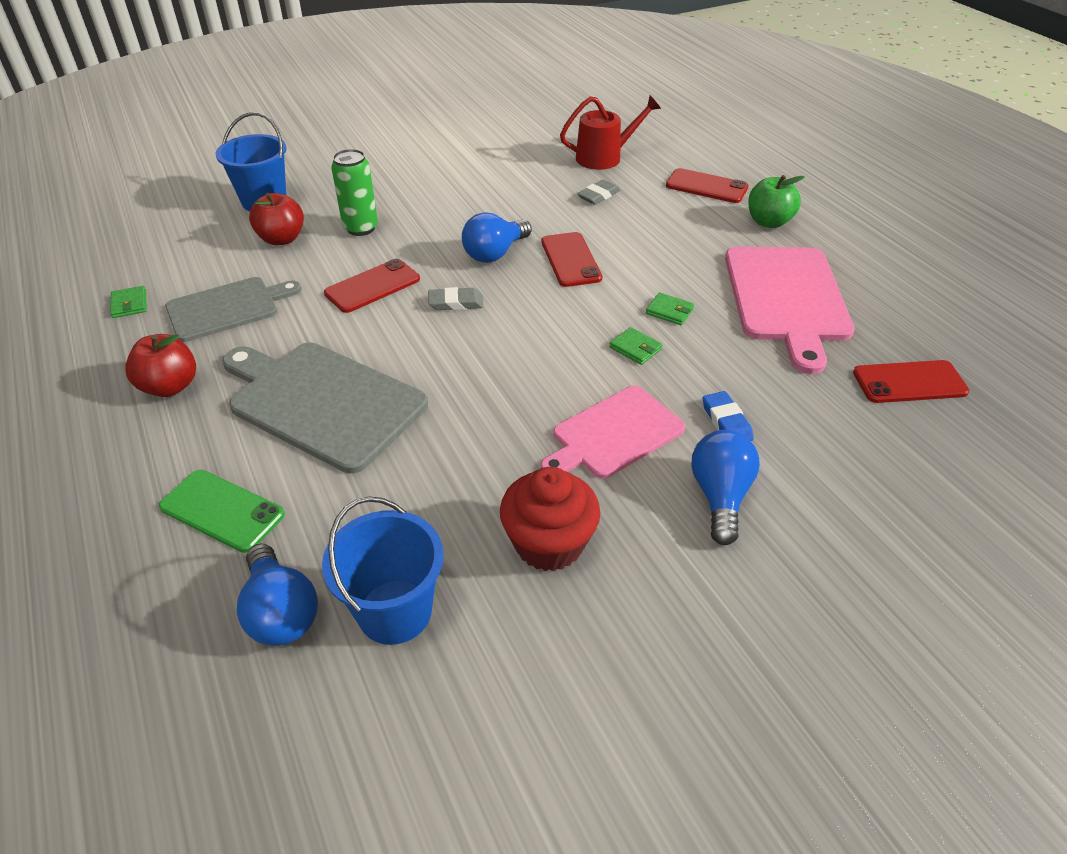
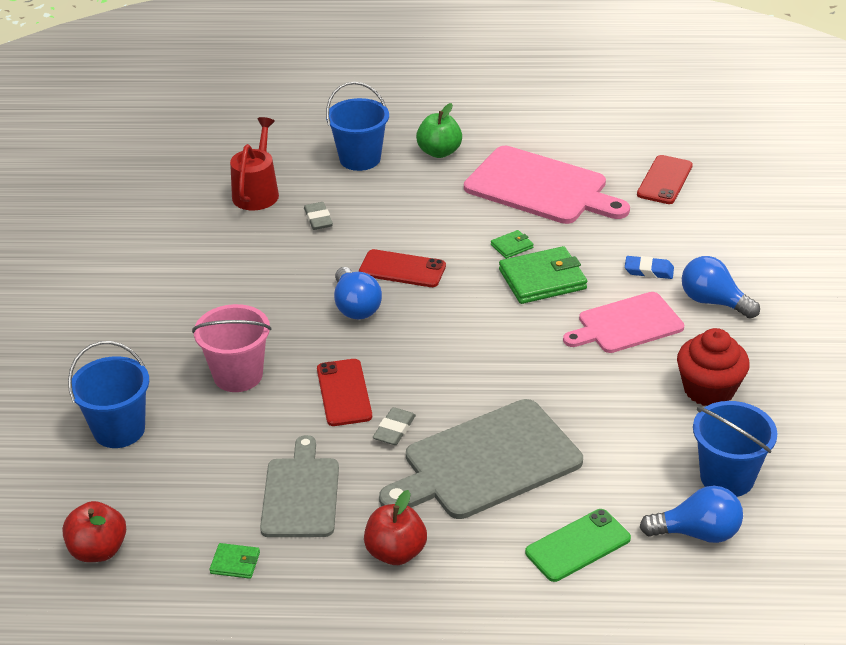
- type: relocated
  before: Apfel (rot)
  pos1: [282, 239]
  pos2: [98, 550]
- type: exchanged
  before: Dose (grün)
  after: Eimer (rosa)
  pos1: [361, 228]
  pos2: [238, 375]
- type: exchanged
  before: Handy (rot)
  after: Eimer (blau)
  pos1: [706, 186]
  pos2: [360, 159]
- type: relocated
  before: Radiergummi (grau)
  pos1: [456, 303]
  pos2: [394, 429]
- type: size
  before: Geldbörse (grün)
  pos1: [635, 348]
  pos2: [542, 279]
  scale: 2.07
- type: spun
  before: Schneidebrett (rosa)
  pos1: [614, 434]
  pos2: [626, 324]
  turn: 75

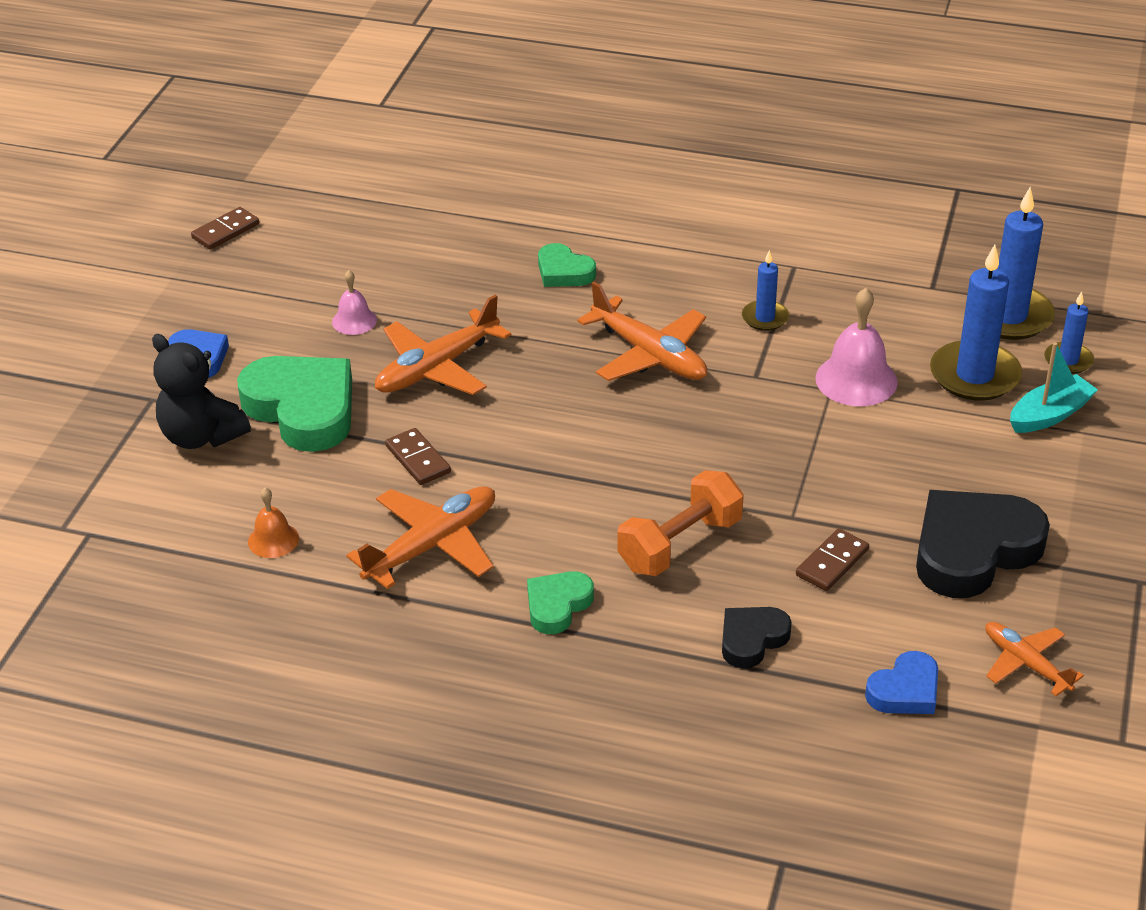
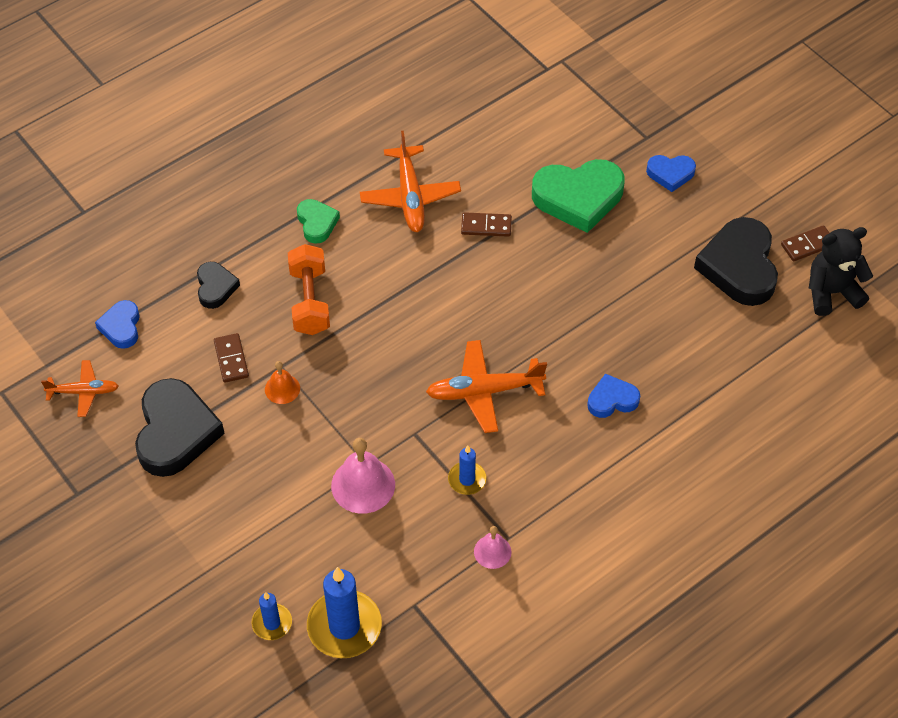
- type: relocated
  before: Glocke (orange)
  pos1: [273, 540]
  pos2: [282, 389]
- type: relocated
  before: Glocke (rosa)
  pos1: [354, 321]
  pos2: [492, 551]
- type: colour
  before: Herz (grün)
  after: Herz (blau)
  pos1: [564, 272]
  pos2: [612, 400]
- type: appeared
  after: Herz (schwarz)
  pos2: [739, 266]
- type: spun
  before: Dominostein (braun)
  pos1: [225, 231]
  pos2: [808, 245]
  turn: 75
- type: relocated
  before: Teddybär (schwarz)
  pos1: [201, 436]
  pos2: [831, 292]
- type: missing
  before: Flugzeug (orange)
  pos1: [437, 367]
- type: missing
  before: Kerze (blau)
  pos1: [974, 375]
- type: missing
  before: Boot (türkis)
  pos1: [1049, 415]

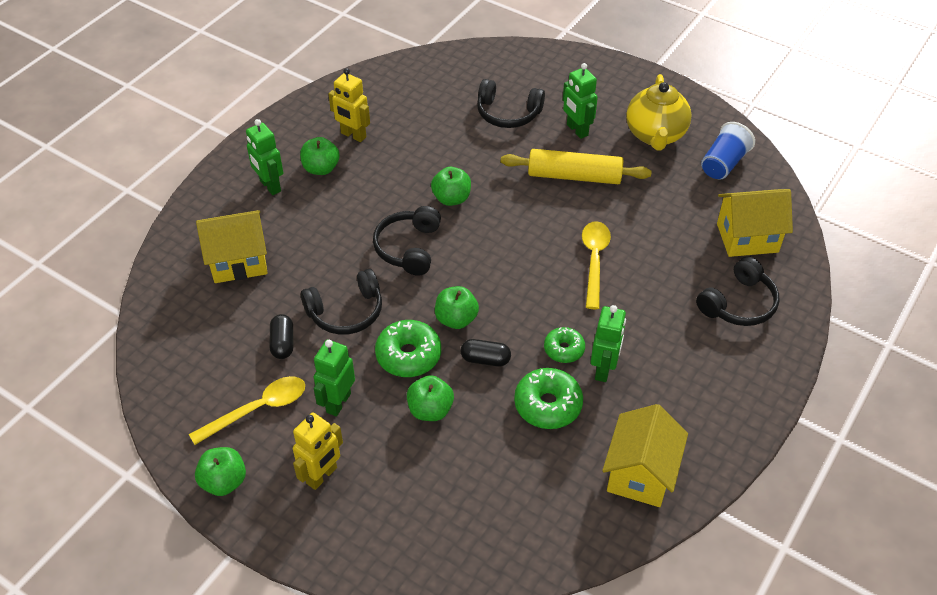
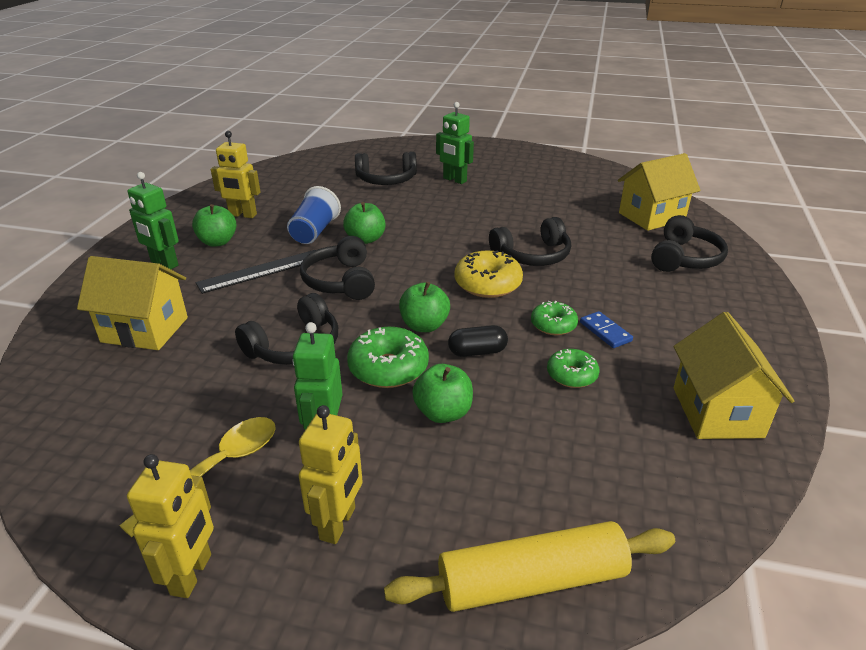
- type: spun
  before: Haus (gelb)
  pos1: [239, 262]
  pos2: [145, 330]
  turn: 45
- type: exchanged
  before: Apfel (grün)
  after: Roboter (gelb)
  pos1: [224, 482]
  pos2: [192, 574]
- type: appeared
  after: Lineal (schwarz)
  pos2: [261, 271]
- type: relocated
  before: Becher (blau)
  pos1: [723, 164]
  pos2: [314, 232]
- type: relocated
  before: Nudelholz (gelb)
  pos1: [574, 176]
  pos2: [531, 581]
- type: appeared
  after: Donut (gelb)
  pos2: [488, 284]
- type: exchanged
  before: Löffel (gelb)
  after: Kopfhörer (schwarz)
  pos1: [594, 261]
  pos2: [532, 255]
- type: size
  before: Donut (grün)
  pos1: [548, 405]
  pos2: [571, 375]
  scale: 0.63
- type: exchanged
  before: Roboter (grün)
  after: Dominostein (blau)
  pos1: [603, 369]
  pos2: [605, 332]
- type: missing
  before: Kapsel (schwarz)
  pos1: [282, 343]
- type: missing
  before: Teekanne (gelb)
  pos1: [655, 135]

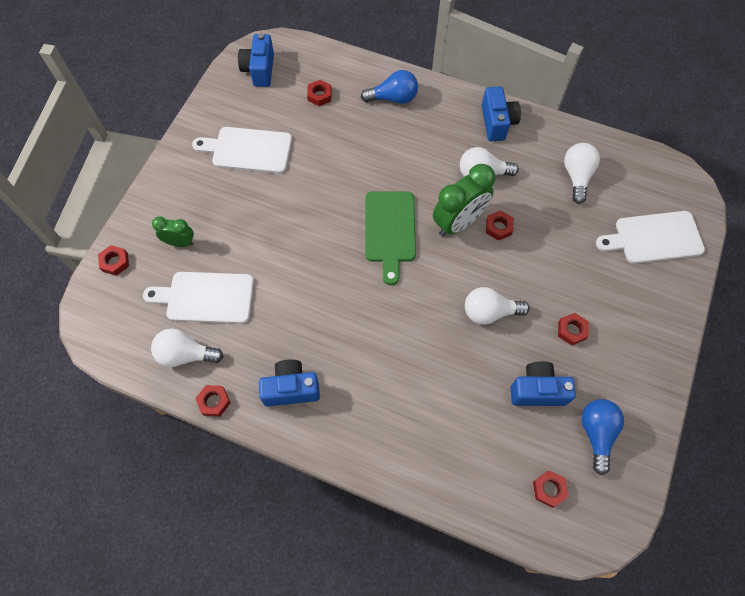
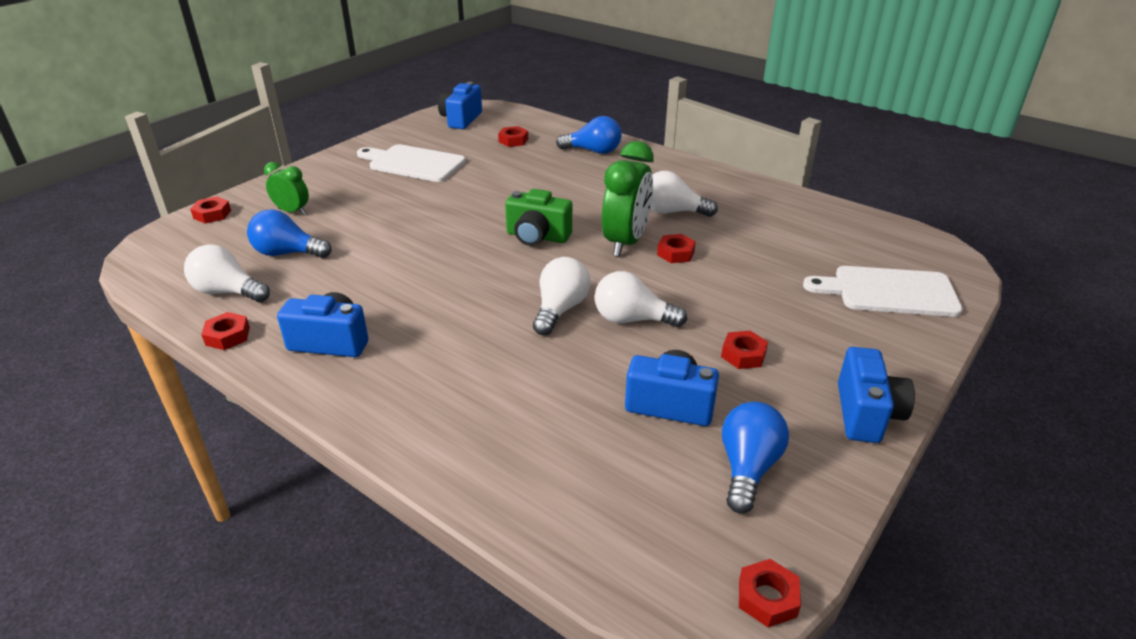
- type: exchanged
  before: Schneidebrett (weiß)
  after: Glühbirne (blau)
  pos1: [206, 297]
  pos2: [287, 253]
- type: exchanged
  before: Schneidebrett (grün)
  after: Kamera (grün)
  pos1: [390, 231]
  pos2: [537, 237]
- type: relocated
  before: Glühbirne (weiß)
  pos1: [577, 176]
  pos2: [560, 309]
- type: spun
  before: Wecker (grün)
  pos1: [458, 222]
  pos2: [625, 242]
  turn: -45
- type: relocated
  before: Sechskantmutter (rot)
  pos1: [549, 489]
  pos2: [767, 598]
- type: relocated
  before: Kamera (blau)
  pos1: [497, 123]
  pos2: [866, 414]

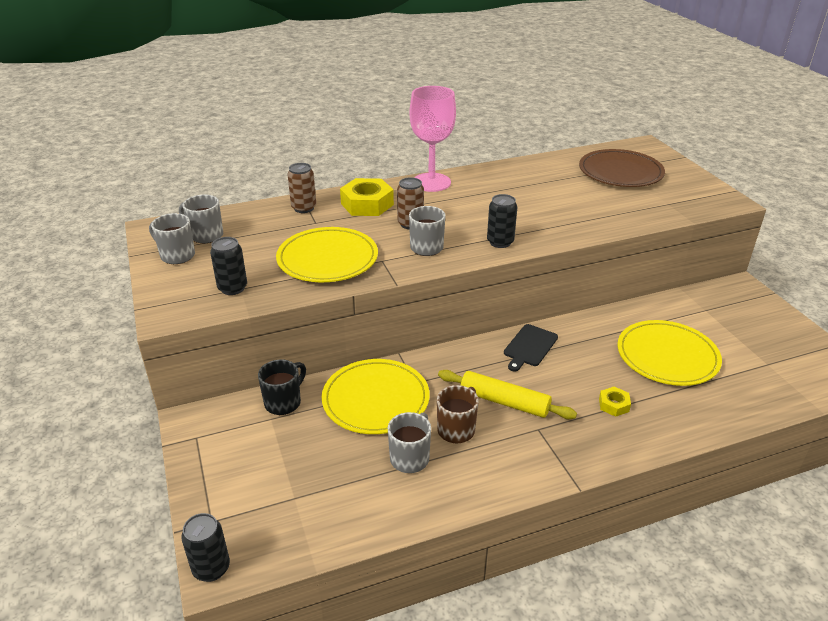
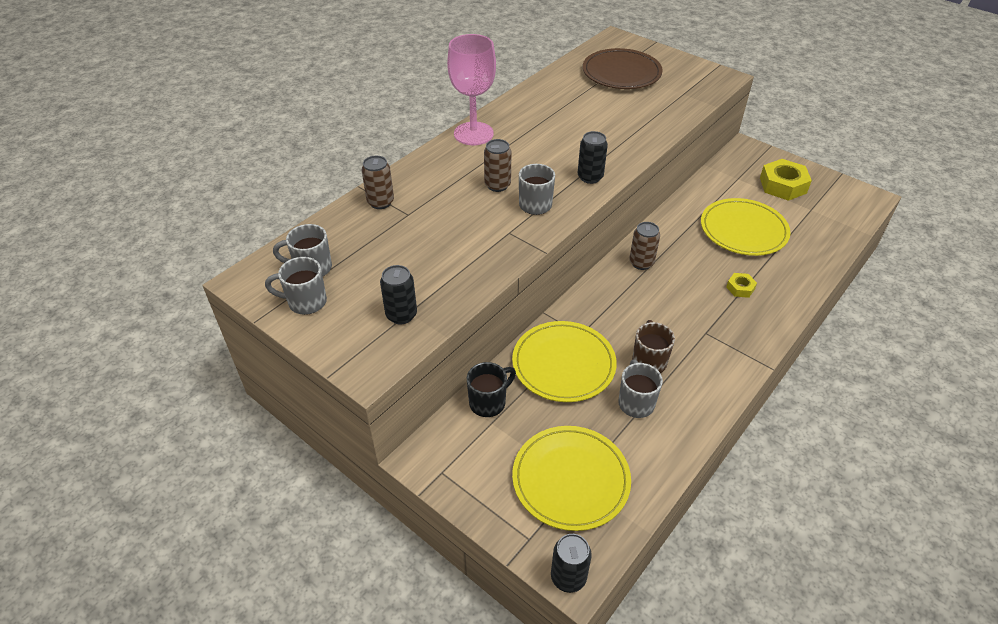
- type: spun
  before: Tasse (schwarz)
  pos1: [284, 402]
  pos2: [489, 402]
  turn: 45
- type: relocated
  before: Teller (gelb)
  pos1: [327, 259]
  pos2: [570, 479]
- type: exchanged
  before: Schneidebrett (schwarz)
  after: Dose (braun)
  pos1: [529, 347]
  pos2: [641, 263]
- type: relocated
  before: Sechskantmutter (gelb)
  pos1: [367, 204]
  pos2: [782, 185]
- type: missing
  before: Nudelholz (gelb)
  pos1: [504, 402]

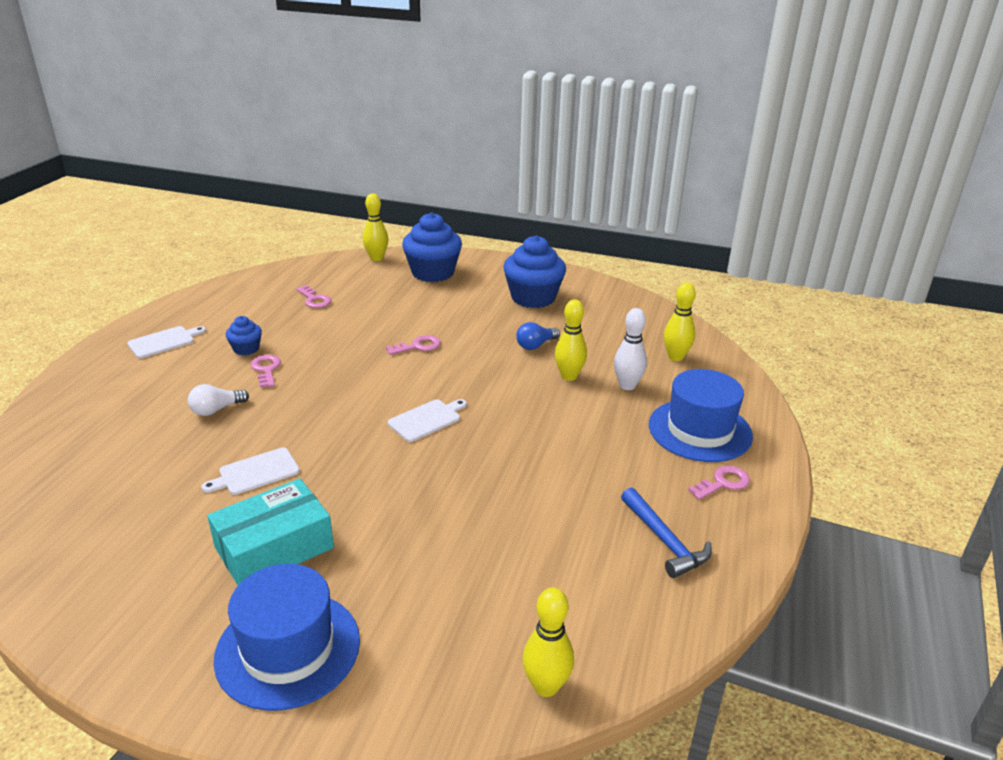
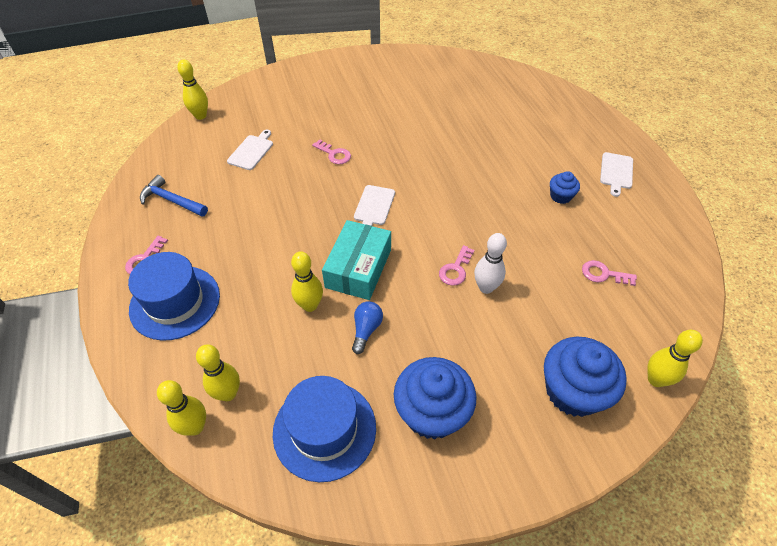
- type: appeared
  after: Bowlingkegel (gelb)
  pos2: [195, 427]
- type: relocated
  before: Schneidebrett (weiß)
  pos1: [256, 472]
  pos2: [251, 151]
- type: relocated
  before: Hut (blau)
  pos1: [288, 649]
  pos2: [324, 429]
- type: relocated
  before: Schlüssel (rosa)
  pos1: [266, 369]
  pos2: [334, 154]
- type: relocated
  before: Schachtel (türkis)
  pos1: [274, 547]
  pos2: [358, 268]
- type: relocated
  before: Bowlingkegel (weiß)
  pos1: [627, 385]
  pos2: [486, 287]
- type: missing
  before: Glühbirne (weiß)
  pos1: [216, 410]

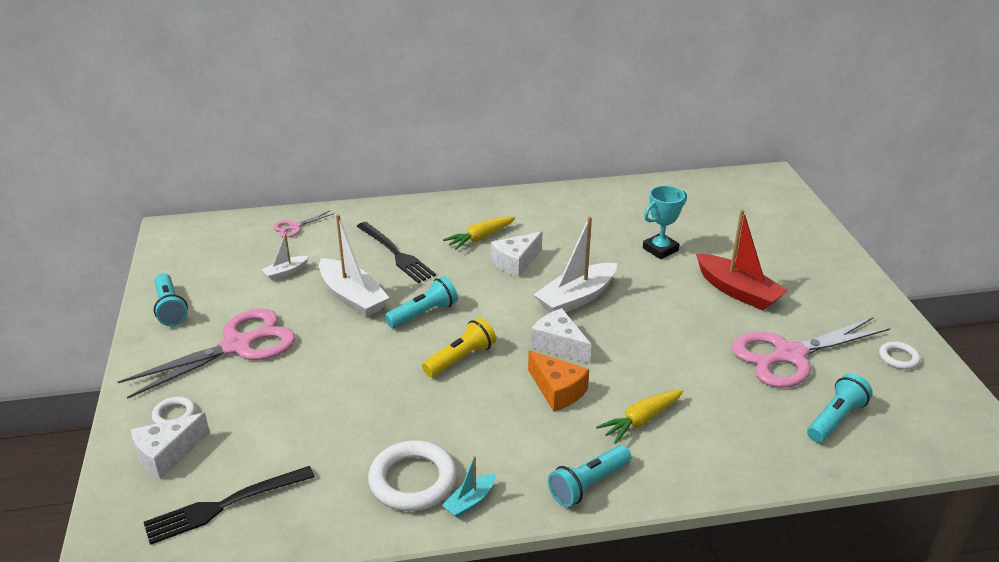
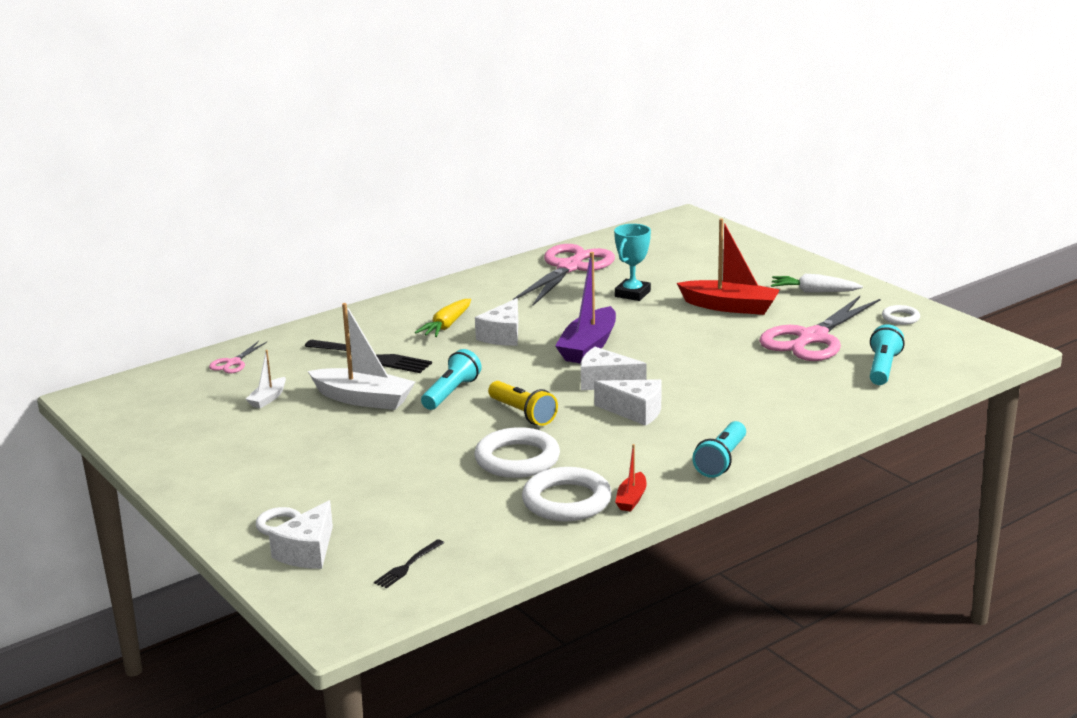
- type: size
  before: Gabel (schwarz)
  pos1: [223, 506]
  pos2: [407, 566]
  scale: 0.53
- type: appeared
  after: Ring (weiß)
  pos2: [517, 459]
- type: spun
  before: Taschenlampe (gelb)
  pos1: [461, 358]
  pos2: [523, 414]
  turn: 120
- type: relocated
  before: Schere (rosa)
  pos1: [238, 346]
  pos2: [570, 268]
- type: colour
  before: Boot (weiß)
  after: Boot (lila)
  pos1: [576, 298]
  pos2: [588, 346]
- type: colour
  before: Käse (orange)
  after: Käse (weiß)
  pos1: [557, 391]
  pos2: [635, 411]
- type: colour
  before: Boot (türkis)
  after: Boot (rot)
  pos1: [470, 501]
  pos2: [631, 499]
- type: appeared
  after: Karotte (weiß)
  pos2: [813, 292]
- type: missing
  before: Taschenlampe (türkis)
  pos1: [170, 308]
- type: missing
  before: Karotte (gelb)
  pos1: [640, 421]

